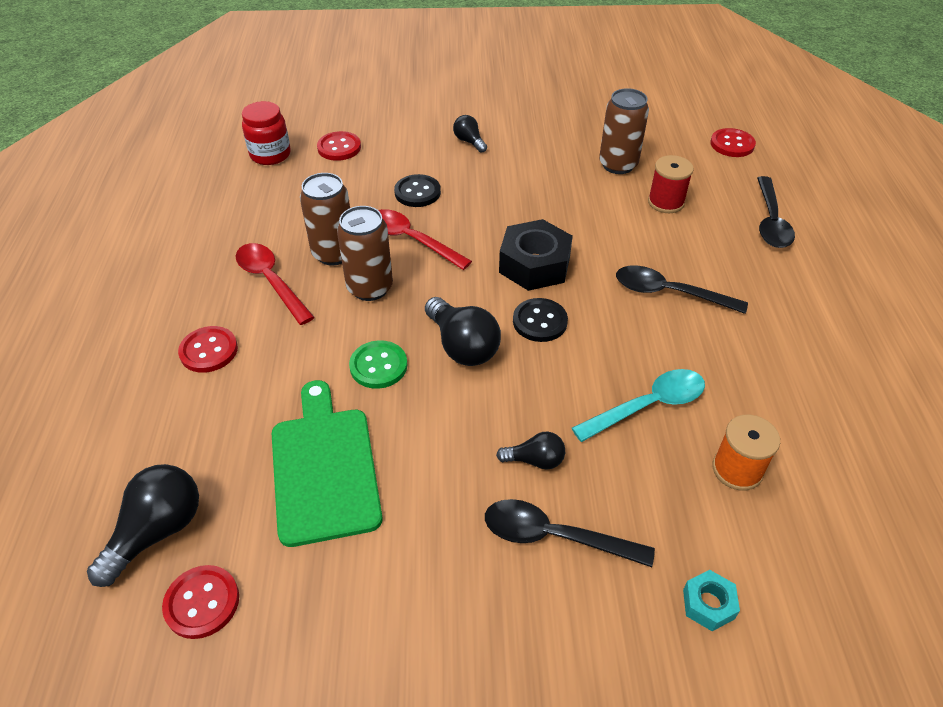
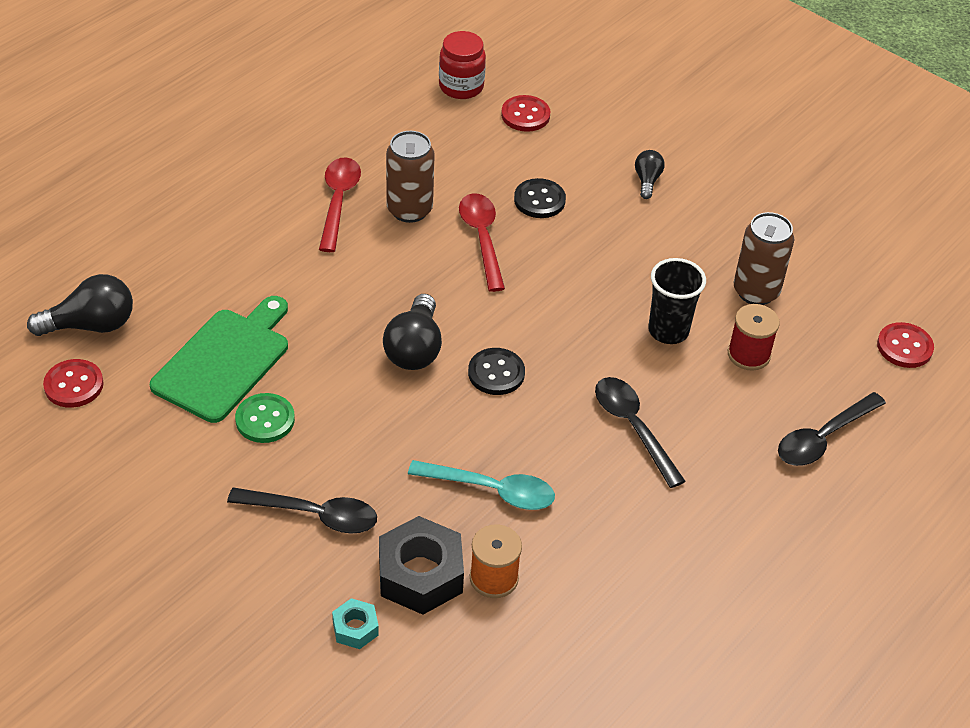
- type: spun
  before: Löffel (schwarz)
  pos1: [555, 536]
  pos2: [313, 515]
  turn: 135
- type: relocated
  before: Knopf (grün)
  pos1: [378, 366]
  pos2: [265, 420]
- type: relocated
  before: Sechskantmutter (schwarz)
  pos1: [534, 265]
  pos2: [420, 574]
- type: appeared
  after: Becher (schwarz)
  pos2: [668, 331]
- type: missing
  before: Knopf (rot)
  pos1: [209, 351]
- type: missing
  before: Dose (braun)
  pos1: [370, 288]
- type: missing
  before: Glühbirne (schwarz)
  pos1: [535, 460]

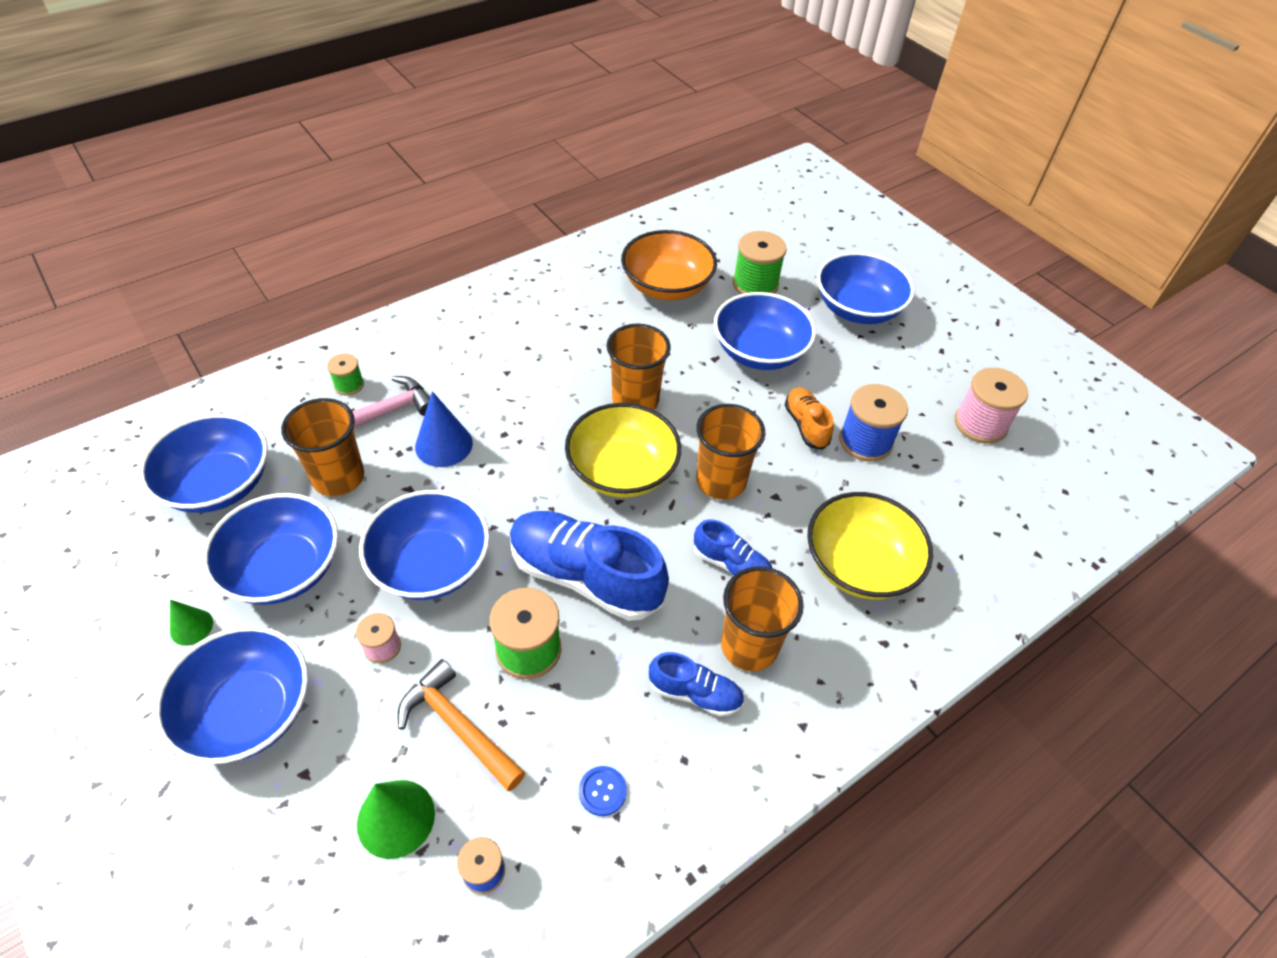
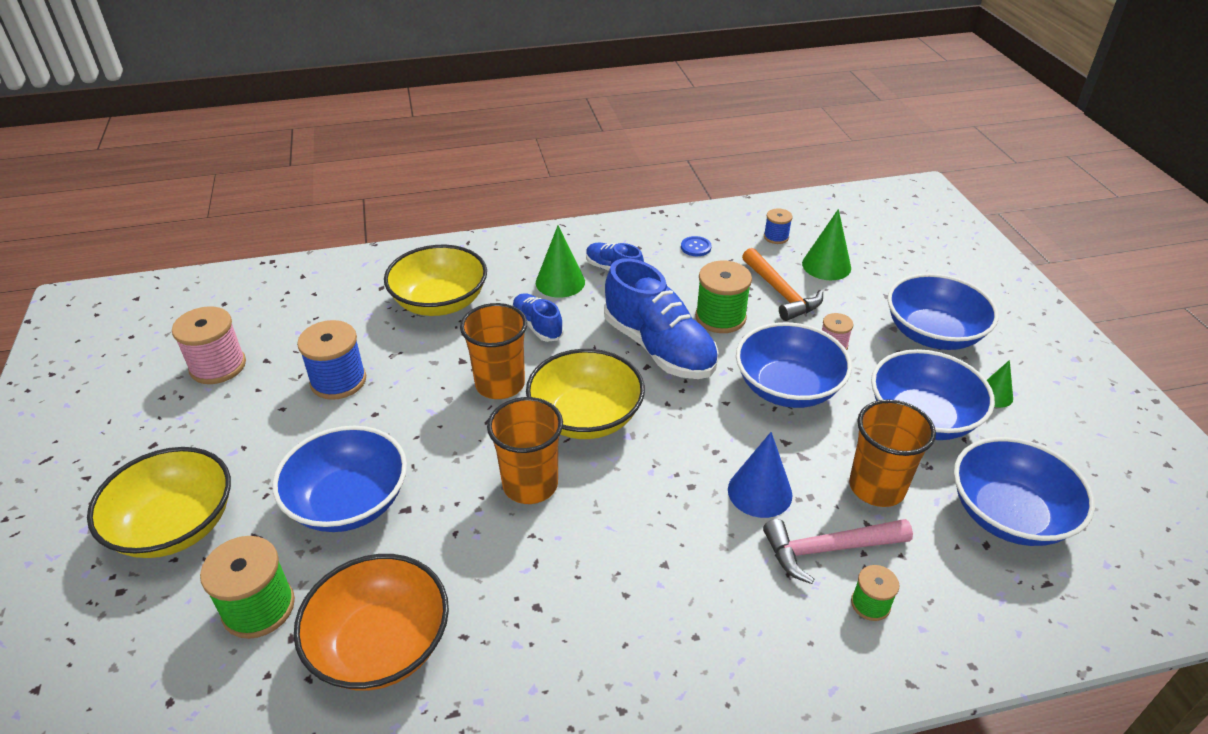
- type: colour
  before: Schüssel (blau)
  after: Schüssel (gelb)
  pos1: [857, 309]
  pos2: [175, 525]
- type: exchanged
  before: Becher (orange)
  after: Kegel (grün)
  pos1: [749, 646]
  pos2: [560, 282]
- type: missing
  before: Schuh (orange)
  pos1: [806, 425]

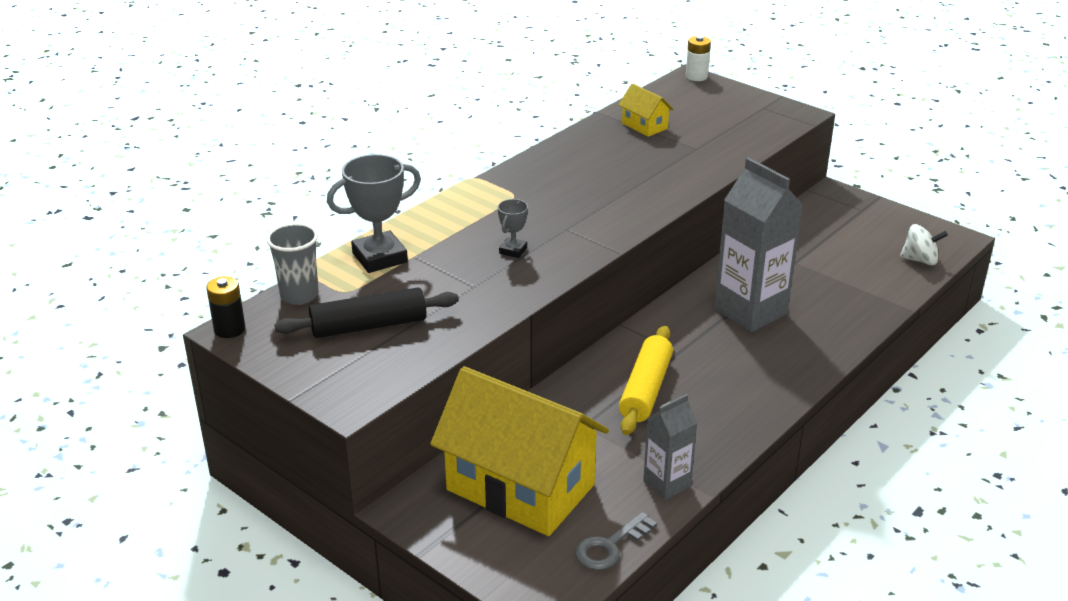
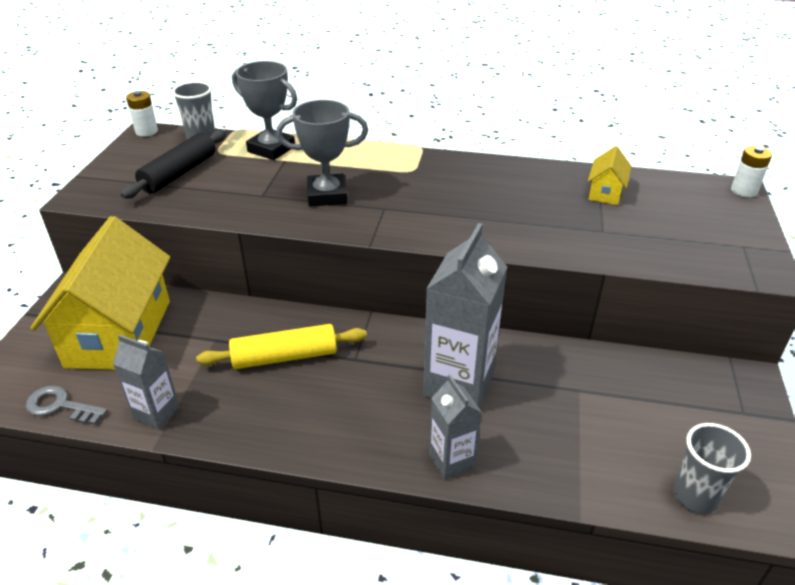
- type: spun
  before: Nudelholz (schwarz)
  pos1: [369, 326]
  pos2: [179, 173]
  turn: 75
- type: colour
  before: Batterie (schwarz)
  after: Batterie (weiß)
  pos1: [229, 329]
  pos2: [146, 131]
- type: size
  before: Pokal (grau)
  pos1: [513, 250]
  pos2: [327, 195]
  scale: 1.96
- type: appeared
  after: Getränkekarton (grau)
  pos2: [451, 461]
- type: exchanged
  before: Kreisel (weiß)
  after: Becher (grau)
  pos1: [920, 260]
  pos2: [695, 496]

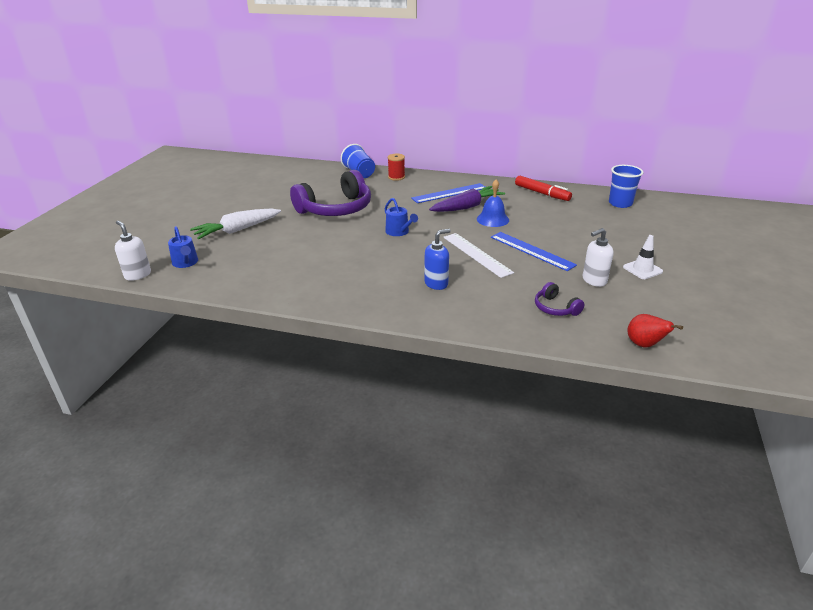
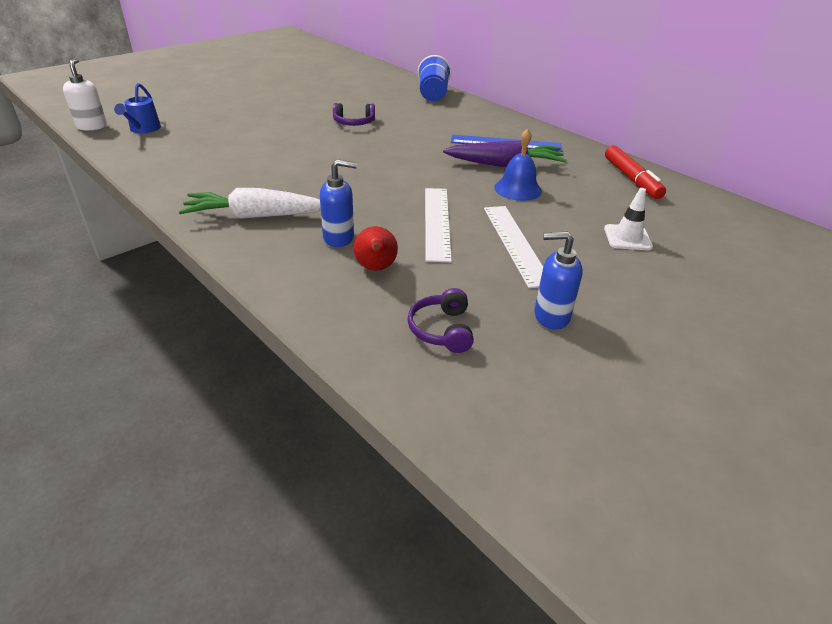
- type: relocated
  before: Karotte (weiß)
  pos1: [237, 230]
  pos2: [255, 216]
- type: size
  before: Kopfhörer (lila)
  pos1: [336, 209]
  pos2: [354, 123]
  scale: 0.45
- type: relocated
  before: Birne (rot)
  pos1: [644, 345]
  pos2: [376, 268]
- type: colour
  before: Lineal (blau)
  after: Lineal (weiß)
  pos1: [532, 251]
  pos2: [515, 244]
- type: colour
  before: Seifenspender (weiß)
  after: Seifenspender (blau)
  pos1: [594, 280]
  pos2: [551, 316]
- type: relocated
  before: Leitkegel (weiß)
  pos1: [642, 269]
  pos2: [627, 238]
- type: missing
  before: Gießkanne (blau)
  pos1: [399, 232]
- type: missing
  before: Garnrolle (rot)
  pos1: [396, 177]
- type: missing
  before: Becher (blau)
  pos1: [620, 203]

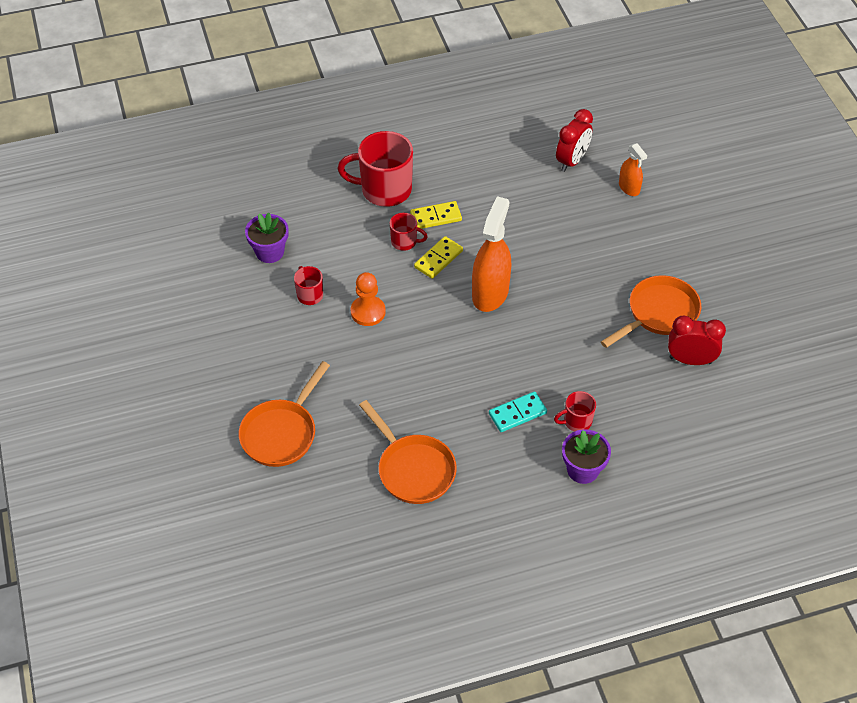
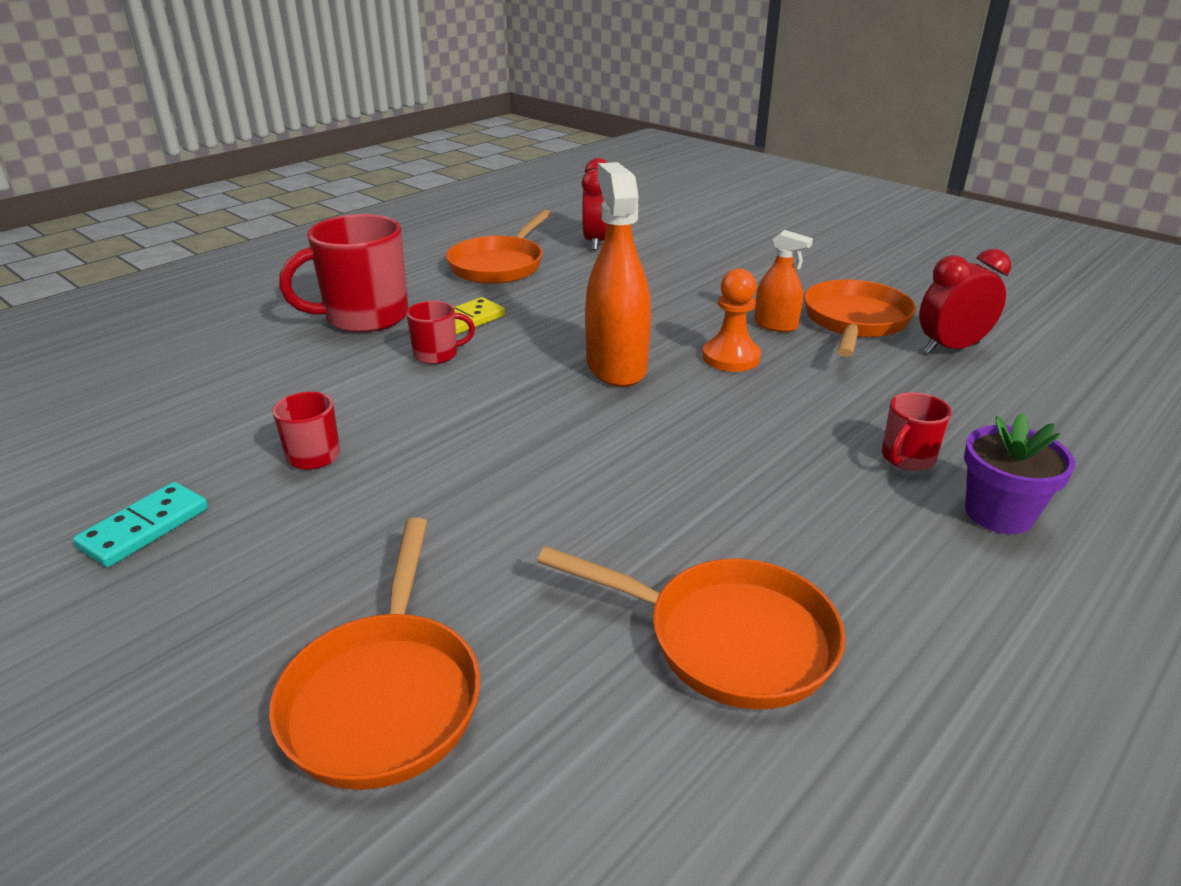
- type: relocated
  before: Dominostein (türkis)
  pos1: [517, 413]
  pos2: [144, 528]
- type: appeared
  after: Pfanne (orange)
  pos2: [499, 265]
- type: relocated
  before: Bauer (orange)
  pos1: [368, 312]
  pos2: [731, 357]
- type: relocated
  before: Sprühflasche (orange)
  pos1: [629, 188]
  pos2: [775, 325]
- type: missing
  before: Blumentopf (lila)
  pos1: [270, 252]
- type: missing
  before: Dominostein (gelb)
  pos1: [438, 259]

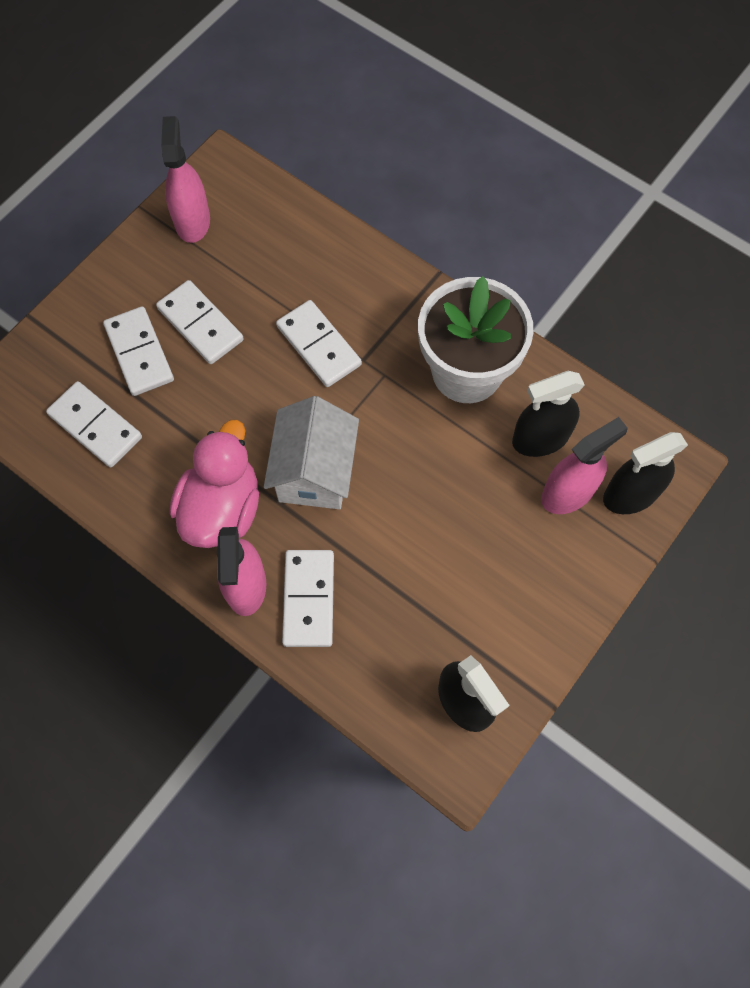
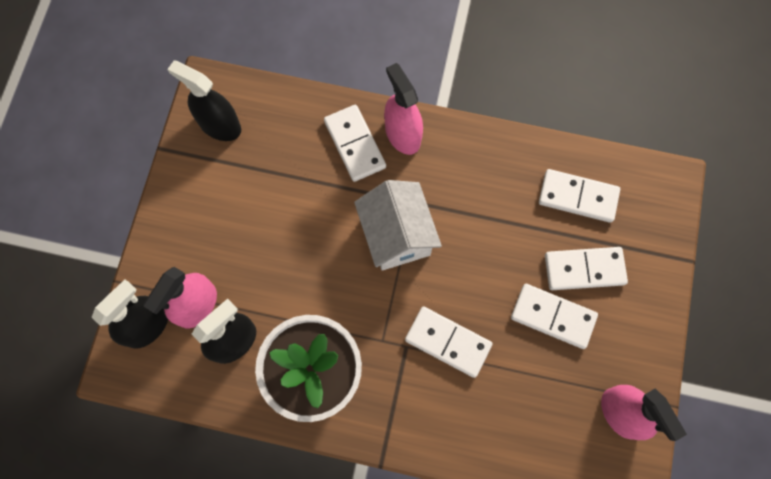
- type: spun
  before: Dominostein (weiß)
  pos1: [139, 353]
  pos2: [584, 269]
  turn: -45
- type: missing
  before: Ente (rosa)
  pos1: [222, 508]

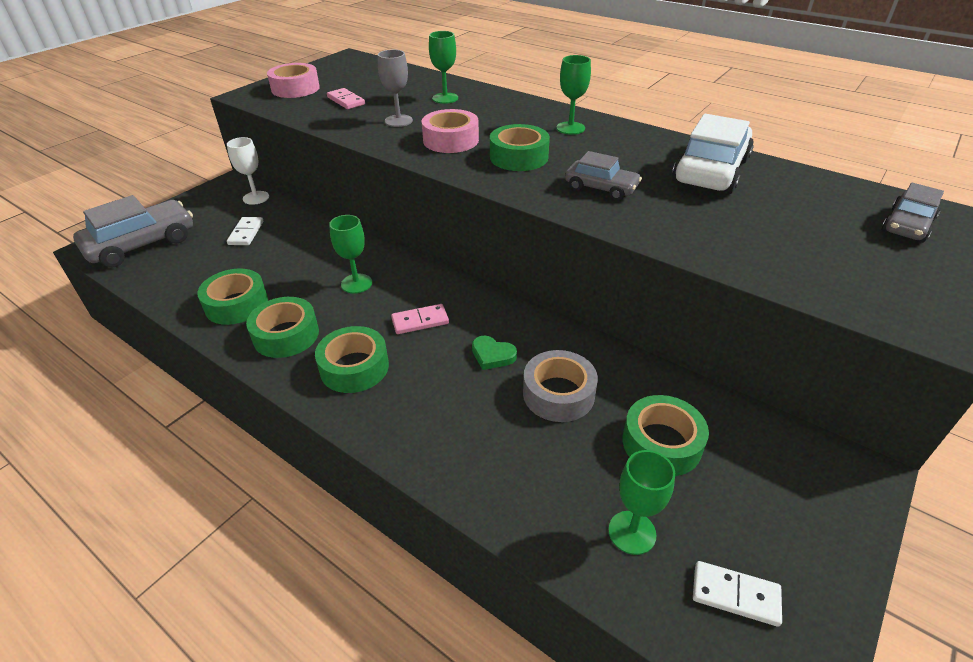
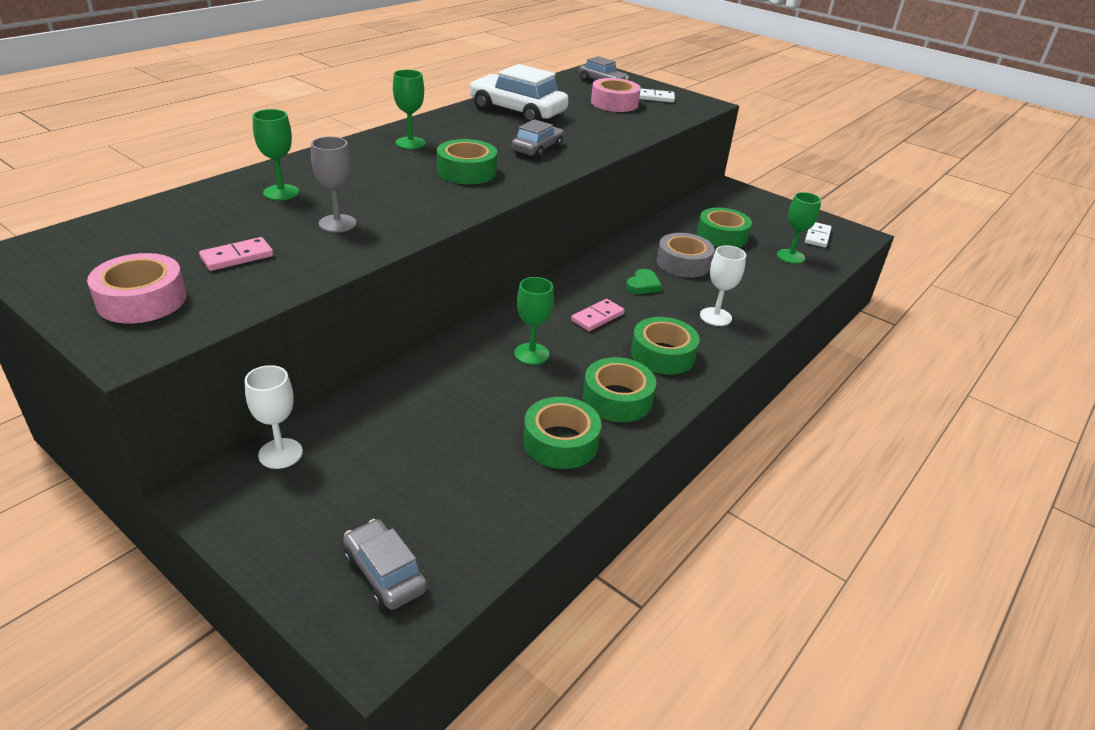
- type: size
  before: Auto (grau)
  pos1: [142, 244]
  pos2: [385, 573]
  scale: 0.58
- type: spun
  before: Dominostein (rosa)
  pos1: [420, 321]
  pos2: [597, 317]
  turn: 60
- type: relocated
  before: Klebeband (rosa)
  pos1: [451, 140]
  pos2: [614, 103]
- type: relocated
  before: Dominostein (weiß)
  pos1: [246, 233]
  pos2: [654, 97]
- type: appeared
  after: Kelch (weiß)
  pos2: [715, 317]

